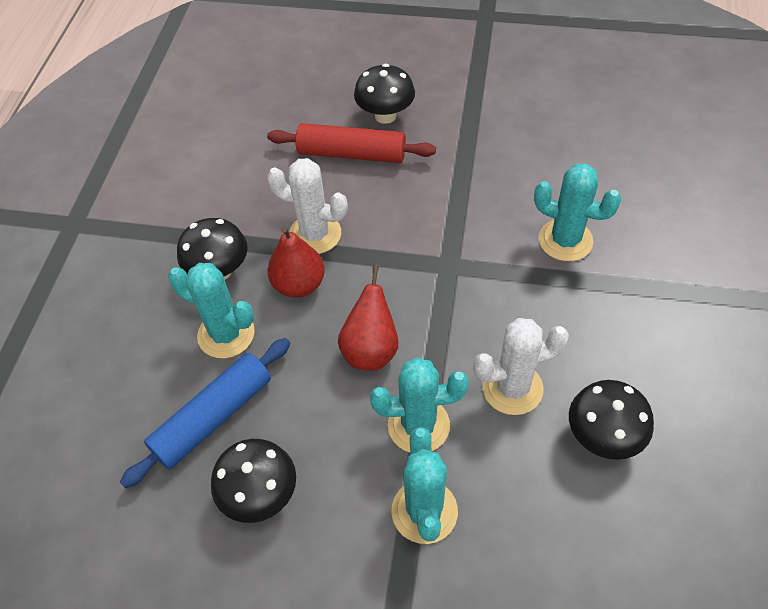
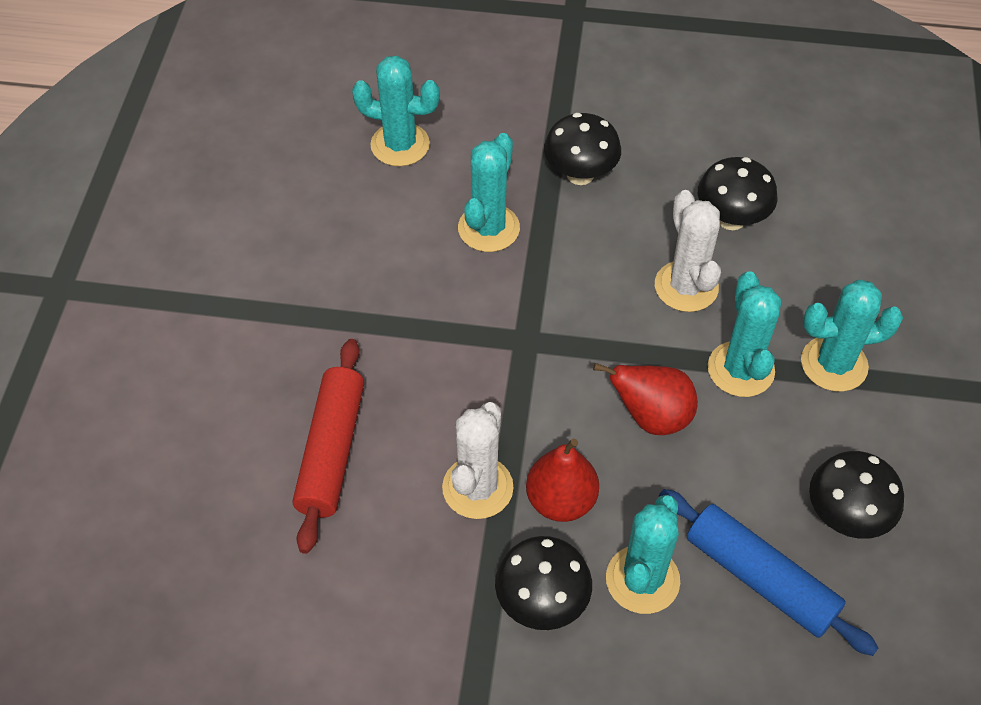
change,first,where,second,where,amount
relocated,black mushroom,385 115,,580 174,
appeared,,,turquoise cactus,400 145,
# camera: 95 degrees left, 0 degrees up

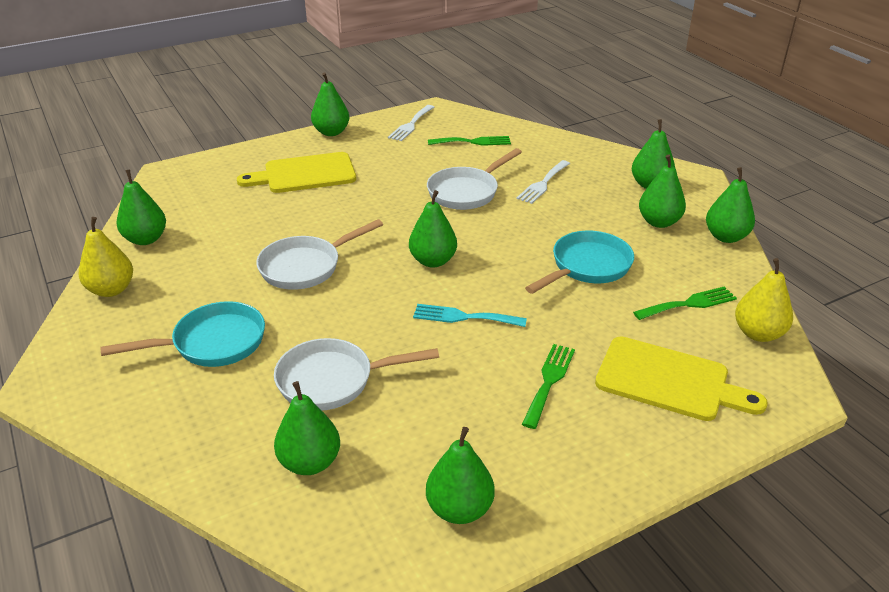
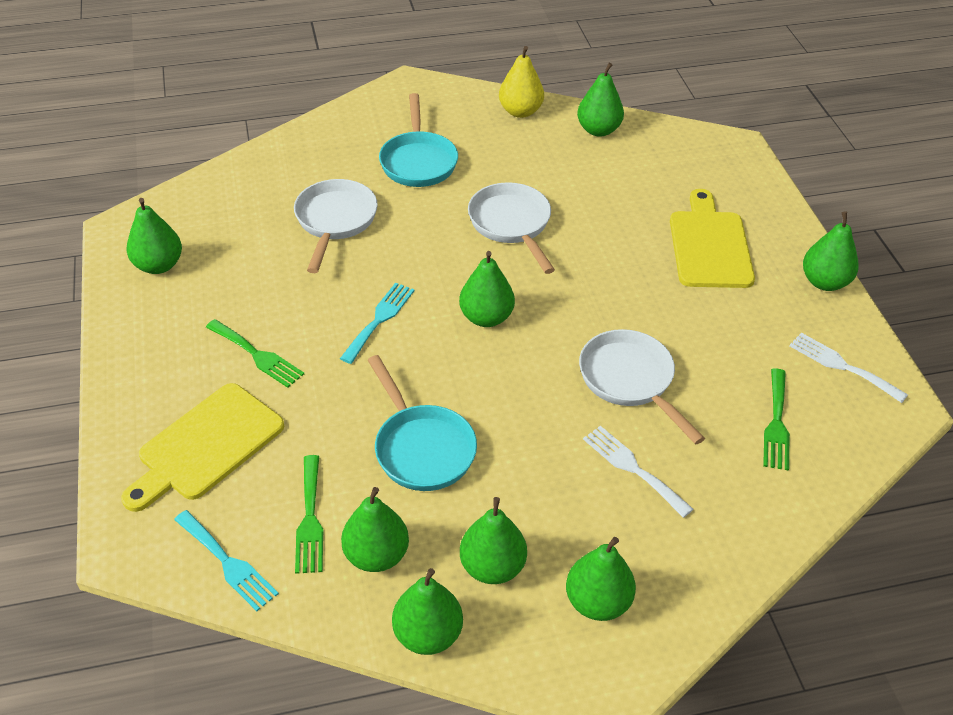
change,first,where,second,where,amount
exchanged,yellow pear,758 333,turquoise fork,228 563,
relocated,green pear,310 462,,376 555,
# camera: 105 degrees right, 10 degrees up

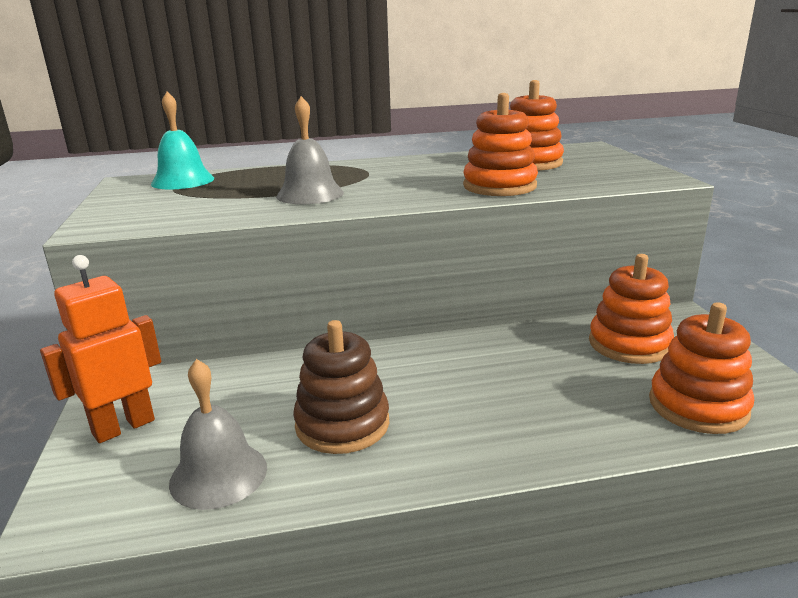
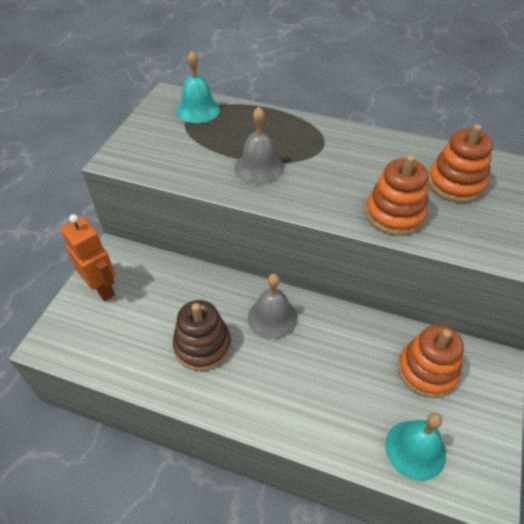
change,first,where,second,where,amount
spun,orange robot,123 427,,102 288,60 degrees clockwise
exchanged,orange stacking toy,698 406,turquoise bell,415 449,
relocated,grey bell,218 474,,272 317,
# camera: 30 degrees right, 25 degrees up

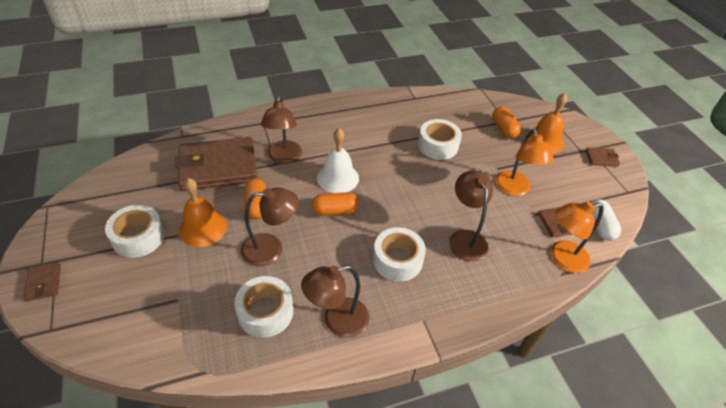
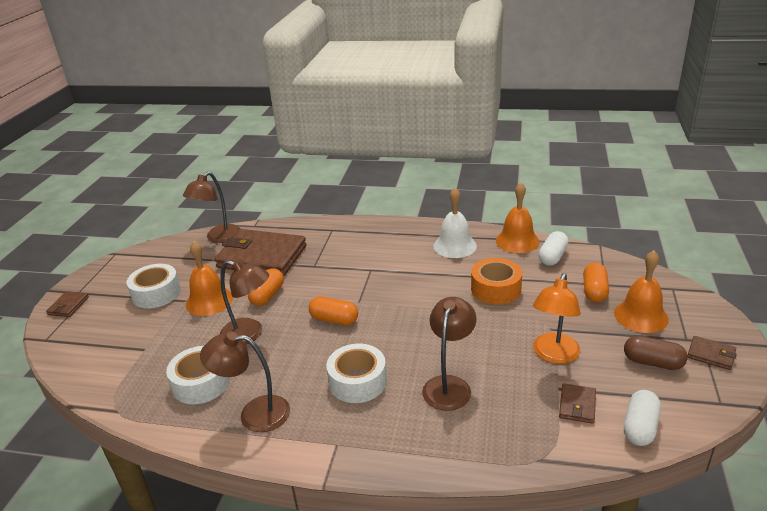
change,first,where,second,where,amount
relocated,brown lamp,283 158,,218 237,
colour,white tape,438 145,orange tape,495 289,
relocated,white bell,338 178,,455 246,
missing,orange lamp,561 258,,,
appeared,,,orange bell,517 241,
appeared,,,white capsule,552 257,
appeared,,,brown capsule,652 362,
# camera: 35 degrees right, 15 degrees down

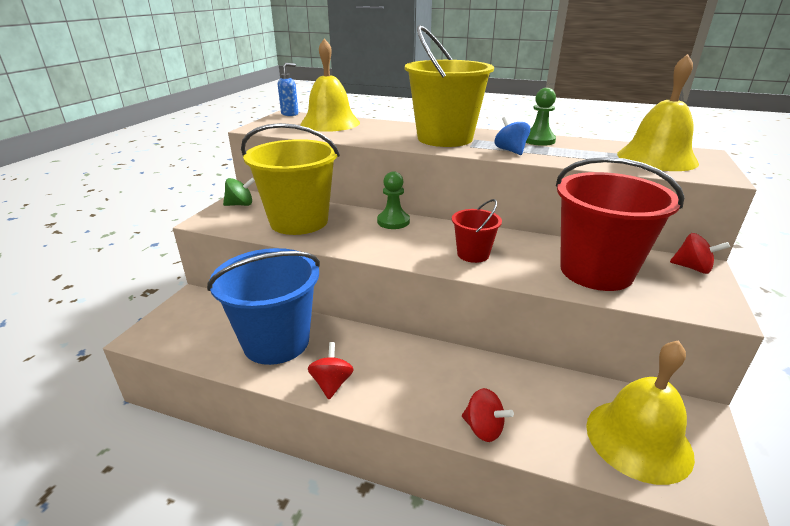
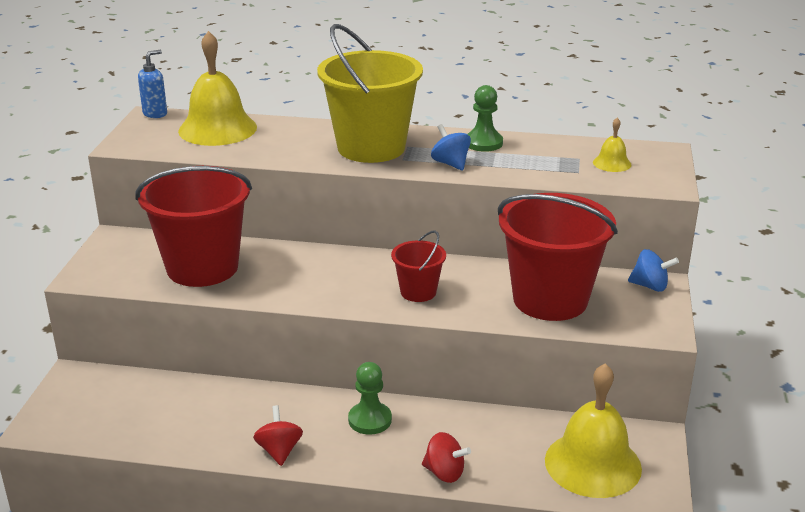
change,first,where,second,where,amount
size,yellow bell,656 158,,612 163,x0.46
colour,yellow bucket,299 221,red bucket,202 267,
relocated,green pawn,393 221,,370 420,
missing,green spinning top,240 205,,,
colour,red spinning top,692 268,blue spinning top,650 286,
missing,blue bucket,276 342,,,
# camera: 10 degrees left, 0 degrees up

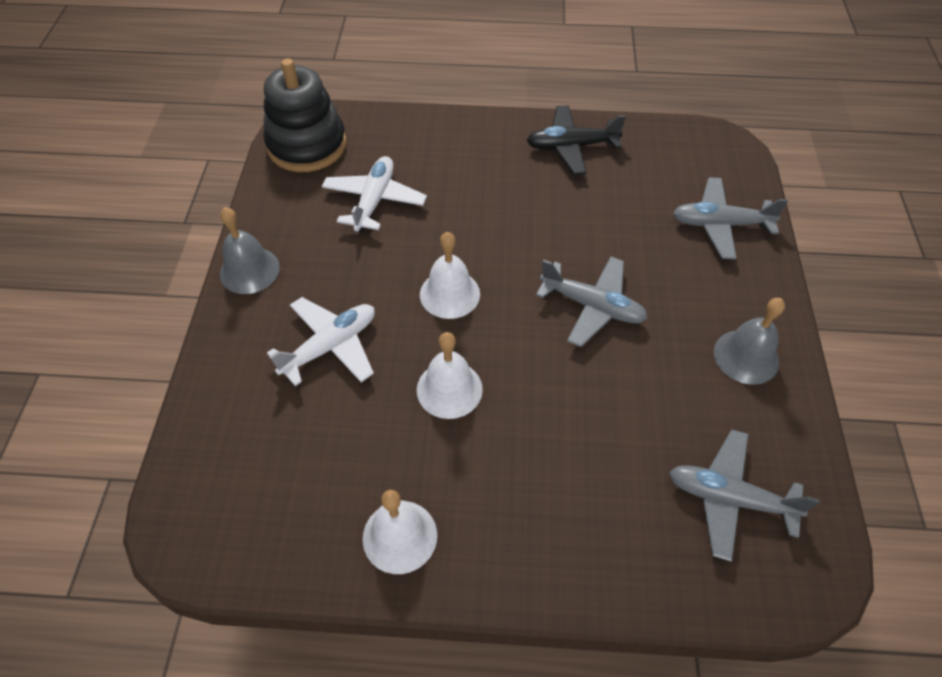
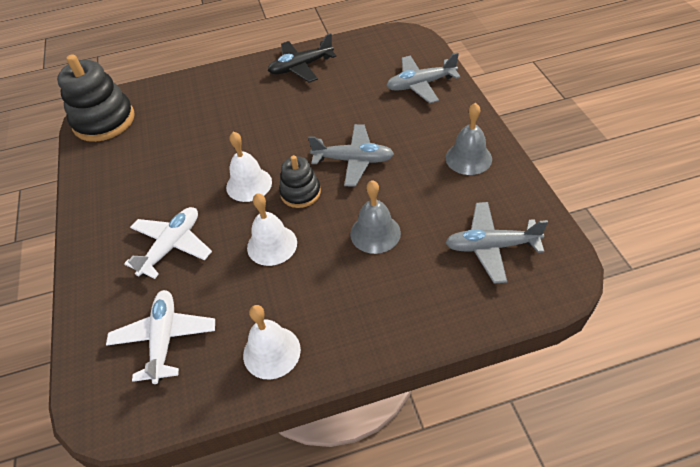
change,first,where,second,where,amount
relocated,white plane,374 200,,164 339,
relocated,grey bell,249 270,,375 233,
appeared,,,black stacking toy,300 193,
# camera: 15 degrees left, 5 degrees down

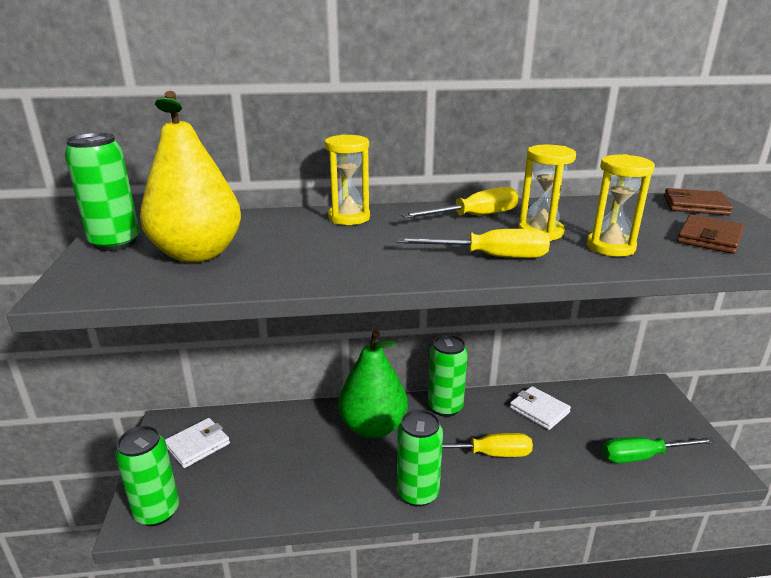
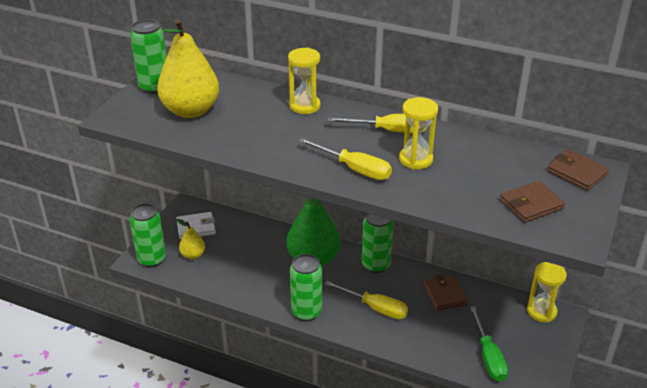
change,first,where,second,where,amount
relocated,yellow hourglass,610 247,,541 311,
colour,white wallet,539 410,brown wallet,444 294,
spun,green screwdriver,643 456,,488 356,120 degrees counterclockwise
appeared,,,yellow pear,193 255,
# camera: 30 degrees right, 10 degrees up

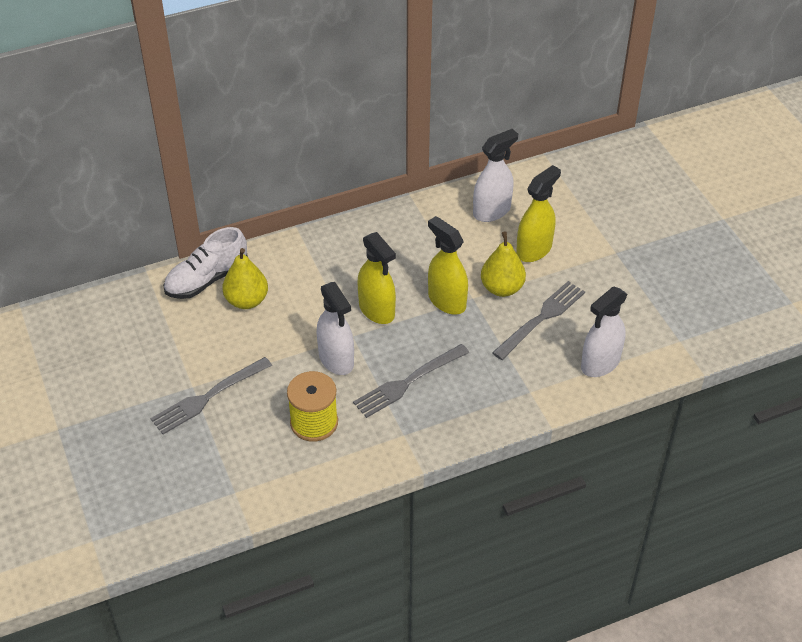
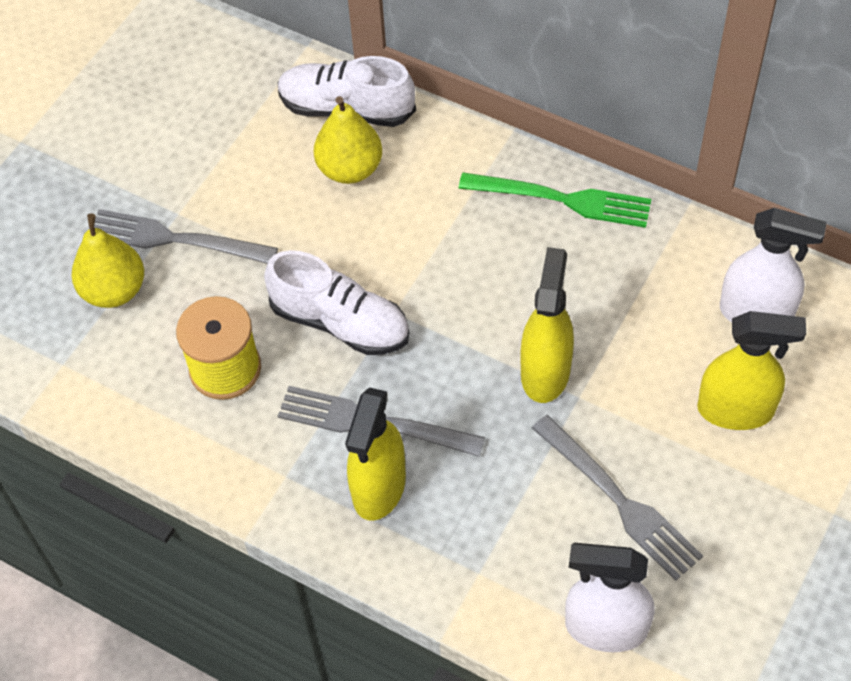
change,first,where,second,where,amount
relocated,yellow pear,502 288,,114 290,
relocated,yellow spray bottle,377 310,,379 488,
spun,grey fork,541 318,,620 501,45 degrees clockwise
exchanged,white spray bottle,336 360,white shoe,340 322,
appeared,,,green fork,563 199,
# camera: 55 degrees right, 10 degrees up

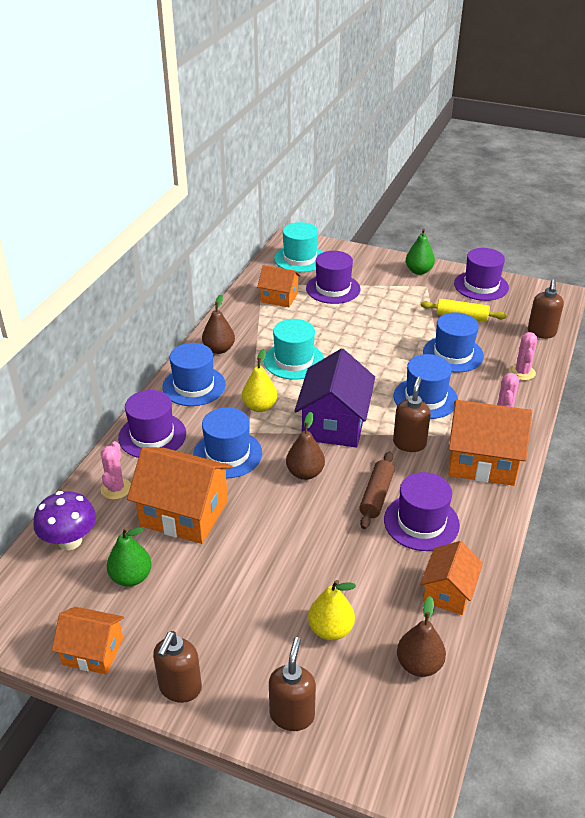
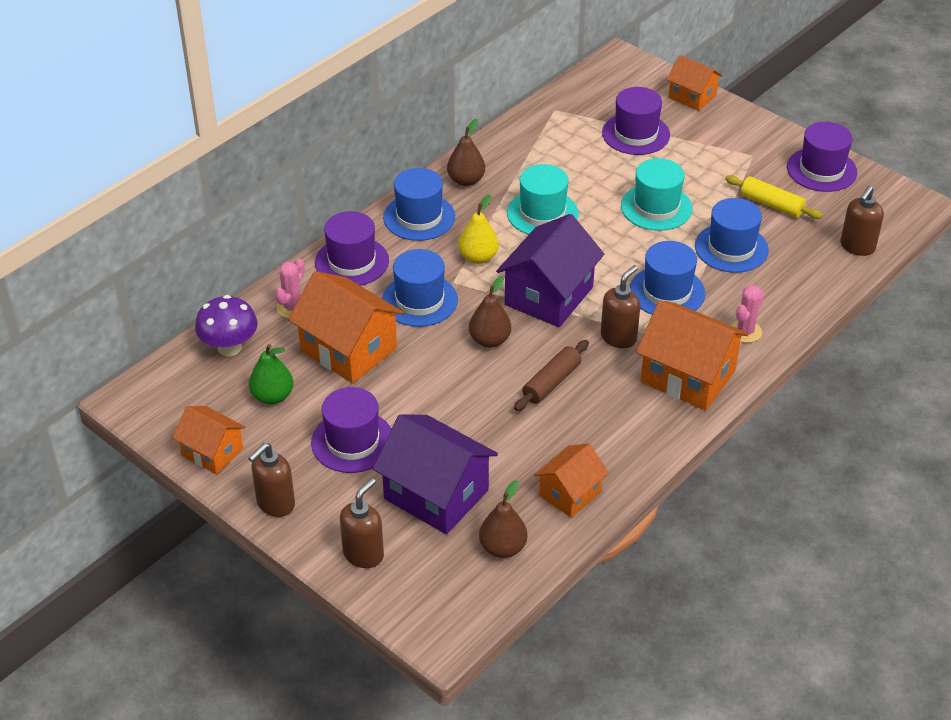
change,first,where,second,where,amount
relocated,turquoise hat,300 259,,656 207,
missing,green pear,418 271,,,
relocated,orange house,279 297,,692 96,
missing,pink cactus,522 372,,,
relocated,purple hat,421 522,,352 441,
exchanged,yellow pear,330 629,purple house,436 494,
# camera: 20 degrees right, 5 degrees up

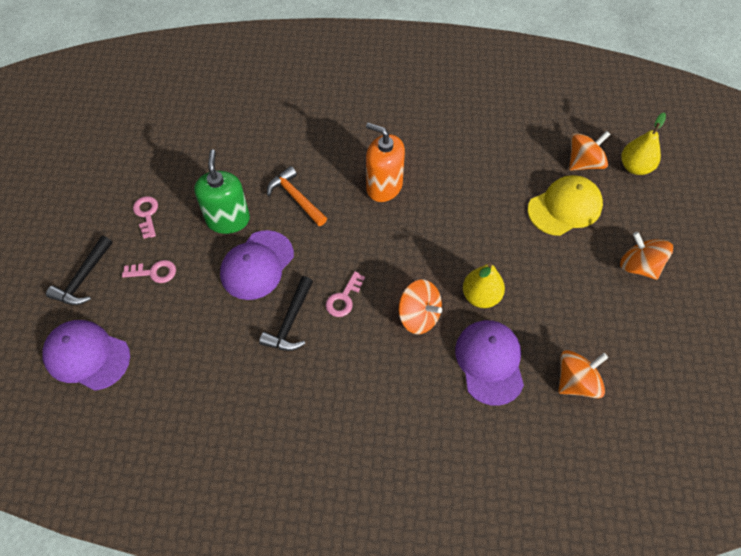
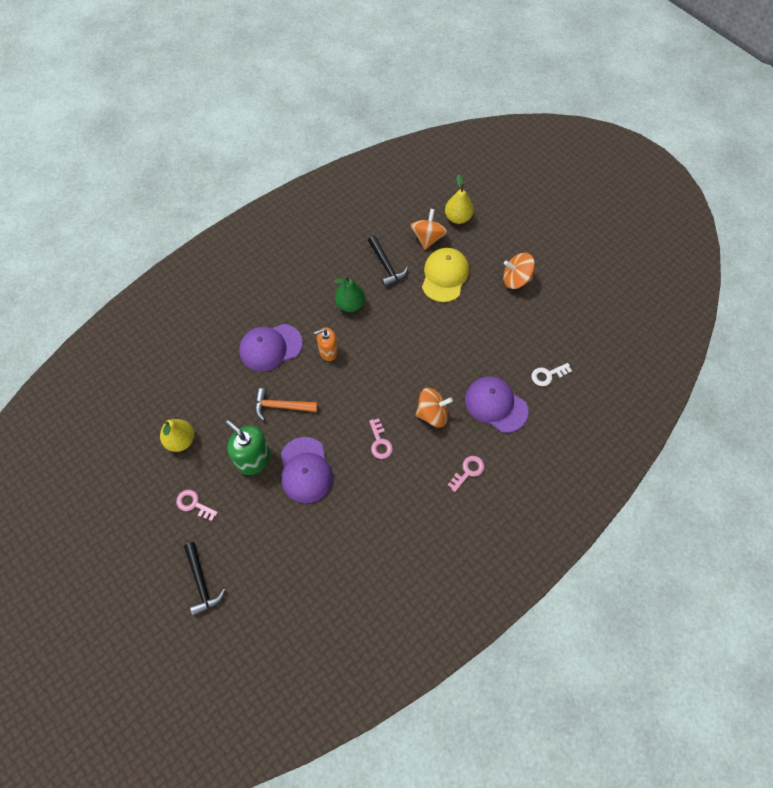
change,first,where,second,where,amount
size,orange soap dispenser,384 186,,328 351,x0.65
relocated,pink key,154 272,,468 471,
relocated,yellow pear,481 296,,181 440,
relocated,black hammer,290 321,,386 266,
relocated,purple cap,87 356,,270 347,
exchanged,orange spinning top,576 382,white key,547 375,
appeared,,,green pear,350 304,
# camera: 45 degrees left, 5 degrees up

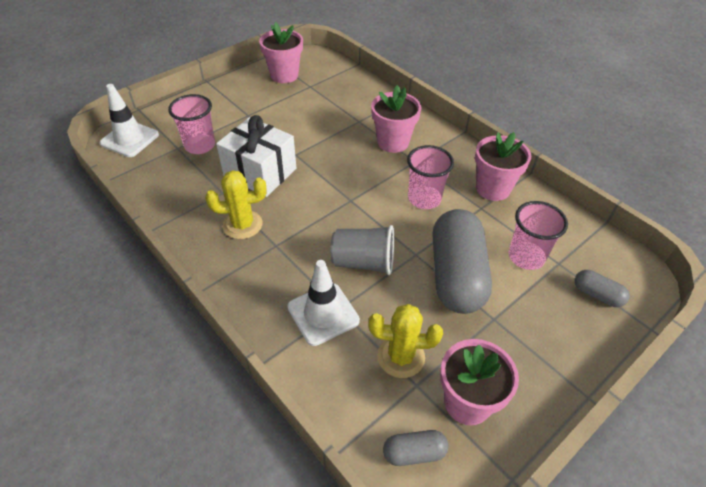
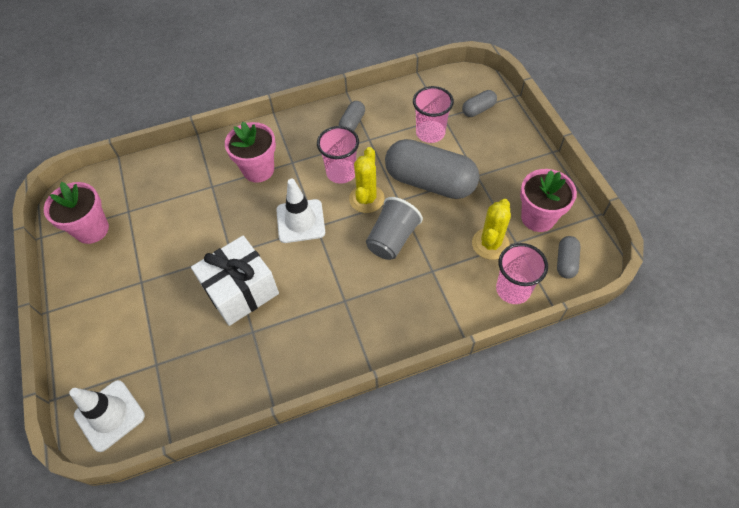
change,first,where,second,where,amount
relocated,pink cup,200 145,,513 289,
exchanged,pink flower pot,493 189,grey capsule,352 123,
relocated,yellow cactus,242 225,,366 199,
relocated,white traffic cone,323 314,,300 221,
# camera: 65 degrees left, 10 degrees up

